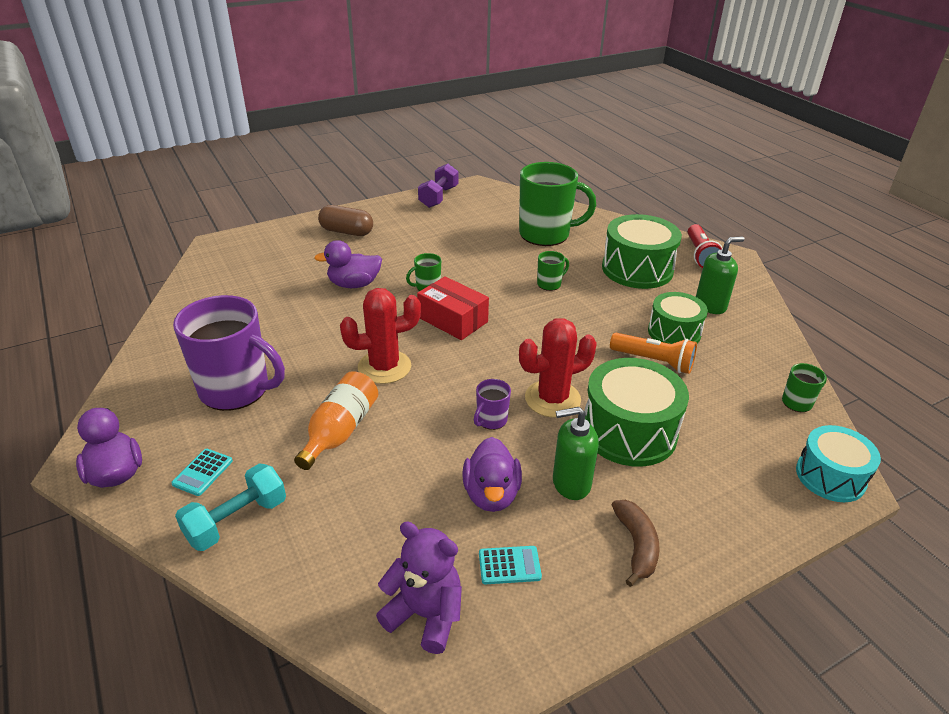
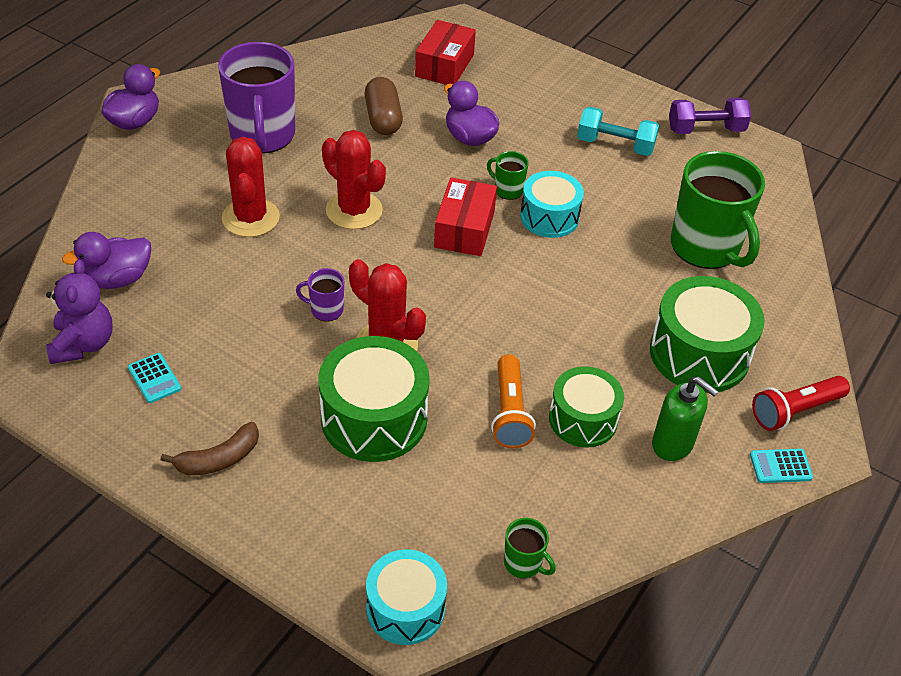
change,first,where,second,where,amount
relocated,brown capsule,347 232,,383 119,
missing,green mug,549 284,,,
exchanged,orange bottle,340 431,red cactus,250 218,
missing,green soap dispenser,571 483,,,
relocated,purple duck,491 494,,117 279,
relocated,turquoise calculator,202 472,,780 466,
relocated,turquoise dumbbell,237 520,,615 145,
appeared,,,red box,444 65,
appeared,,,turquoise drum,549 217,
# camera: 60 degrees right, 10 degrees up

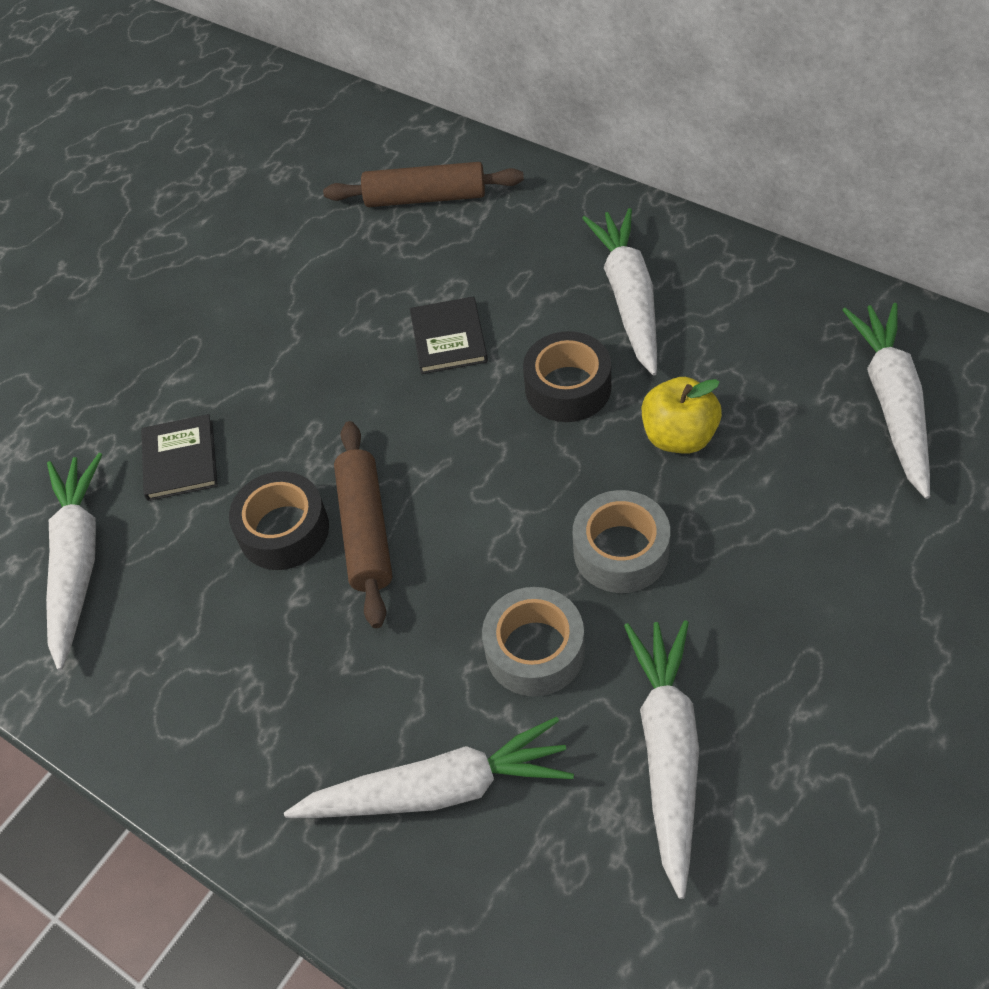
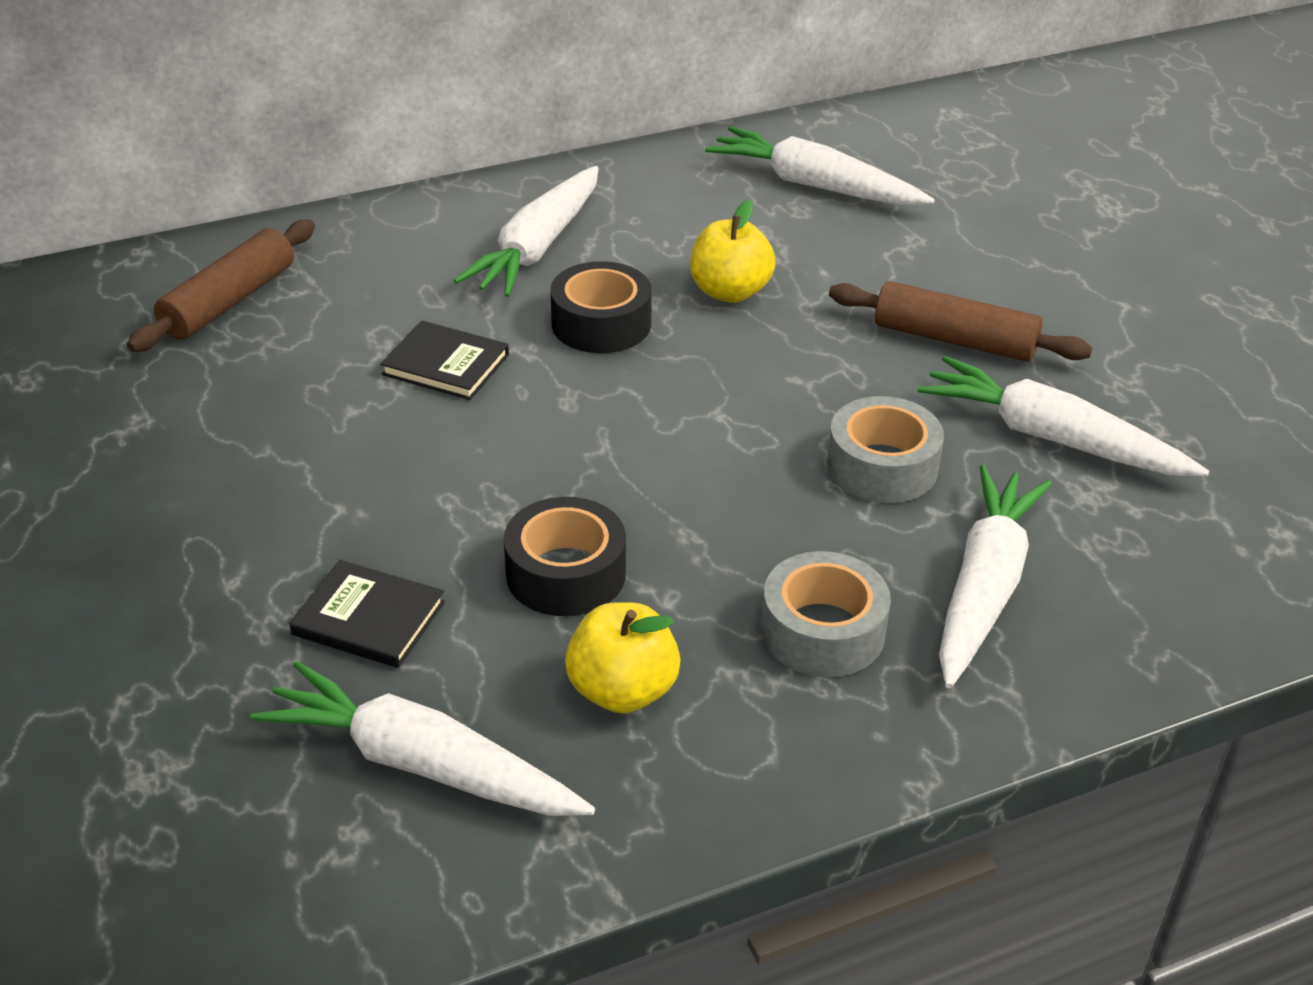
change,first,where,second,where,amount
spun,white carrot,628 297,,537 248,90 degrees counterclockwise
relocated,brown rolling pin,366 530,,954 339,
relocated,grey tape,621 551,,822 631,
appeared,,,yellow apple,622 691,
# camera: 65 degrees left, 15 degrees down

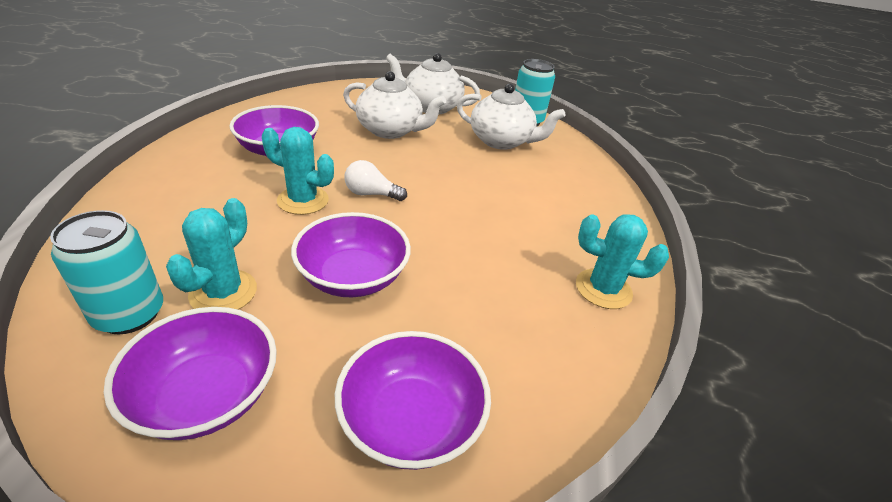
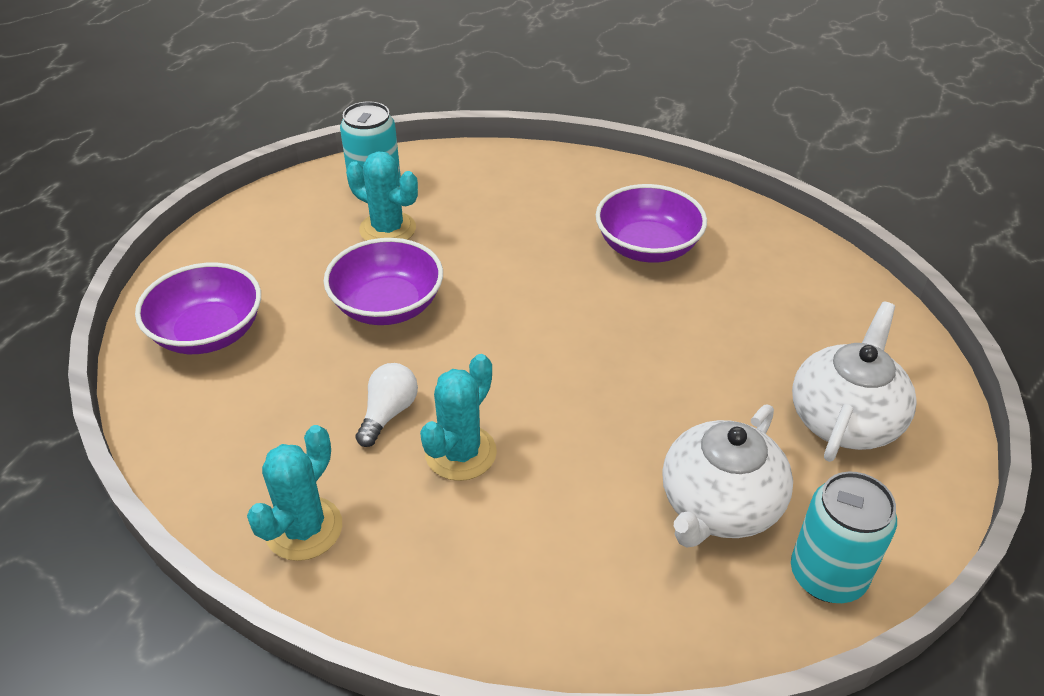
change,first,where,second,where,amount
missing,white teapot,390 130,,,
relocated,turquoise cactus,303 200,,460 453,
relocated,white light bulb,371 194,,388 413,
missing,purple bowl,206 395,,,
# camera: 105 degrees right, 5 degrees up

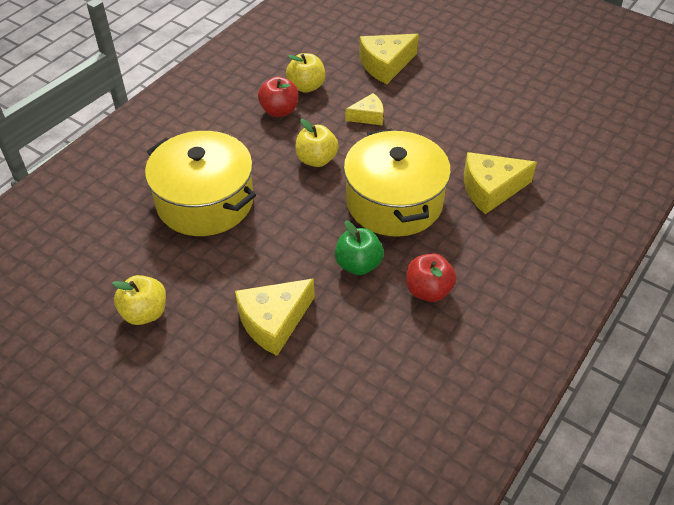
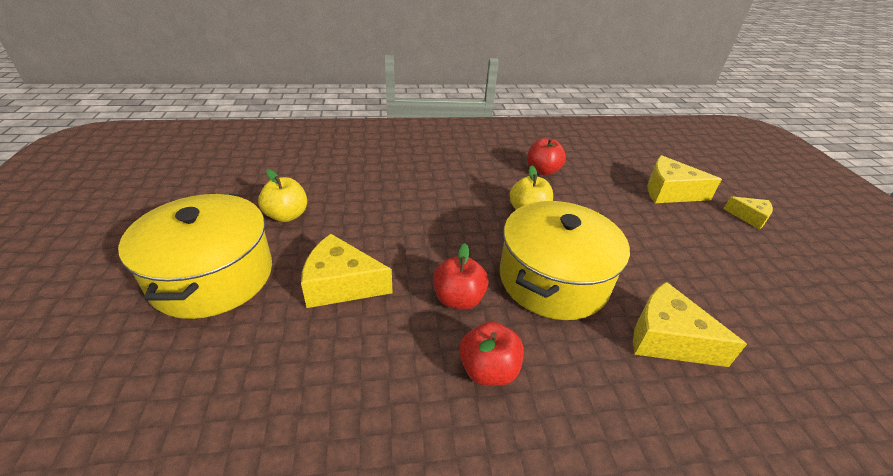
change,first,where,second,where,amount
missing,yellow apple,306 86,,,
relocated,yellow cheese,368 116,,749 217,
relocated,yellow pot,205 201,,212 276,
colour,green apple,358 264,red apple,458 299,
# camera: 45 degrees right, 10 degrees down

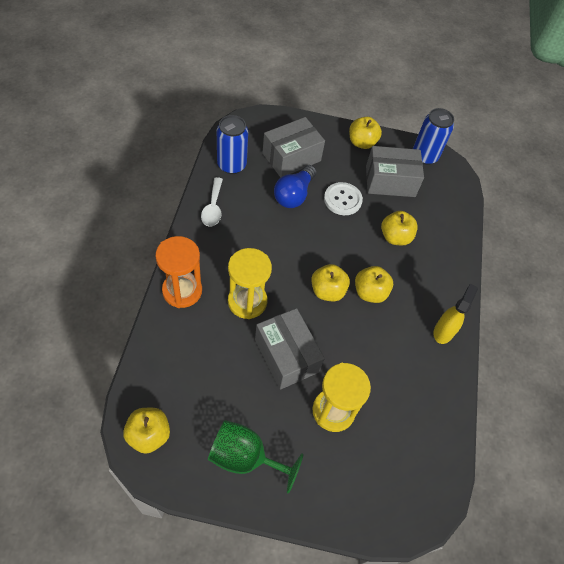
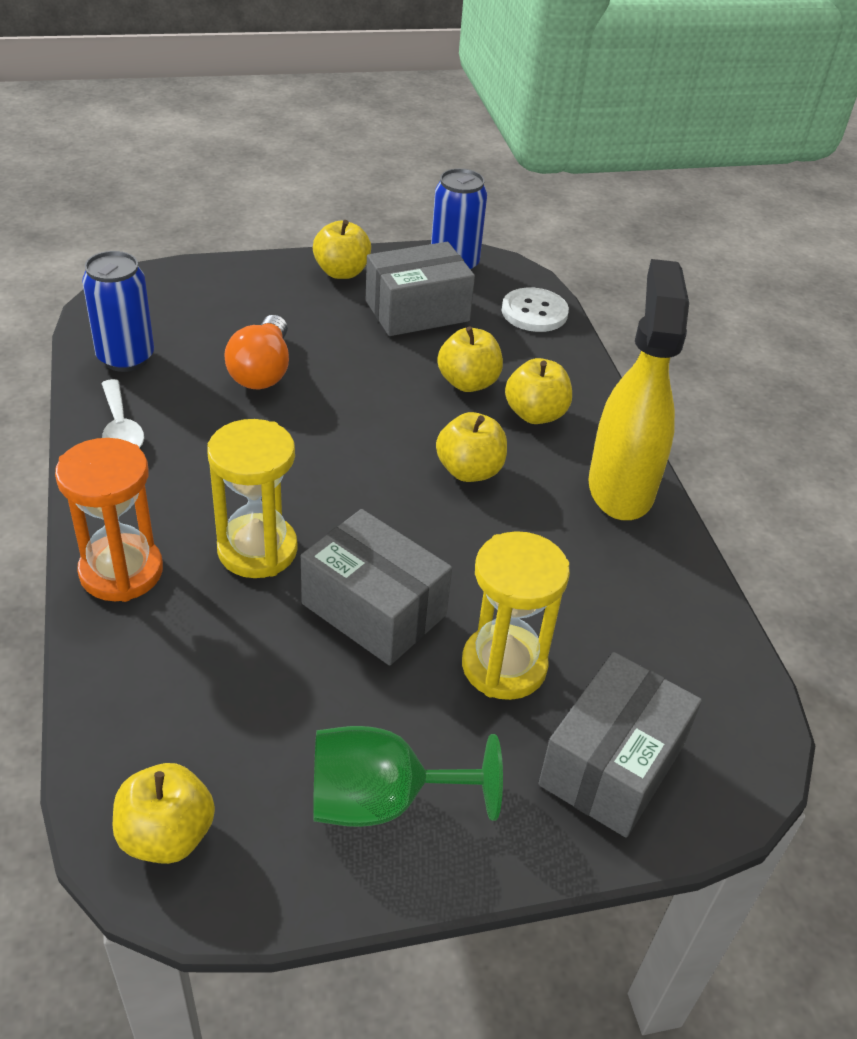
change,first,where,second,where,amount
relocated,grey box,291 157,,612 765,
colour,blue light bulb,294 195,orange light bulb,262 370,
relocated,white button,342 200,,534 312,
relocated,yellow apple,327 291,,535 414,
size,yellow spray bottle,443 331,,620 488,x1.82
# camera: 20 degrees left, 15 degrees down

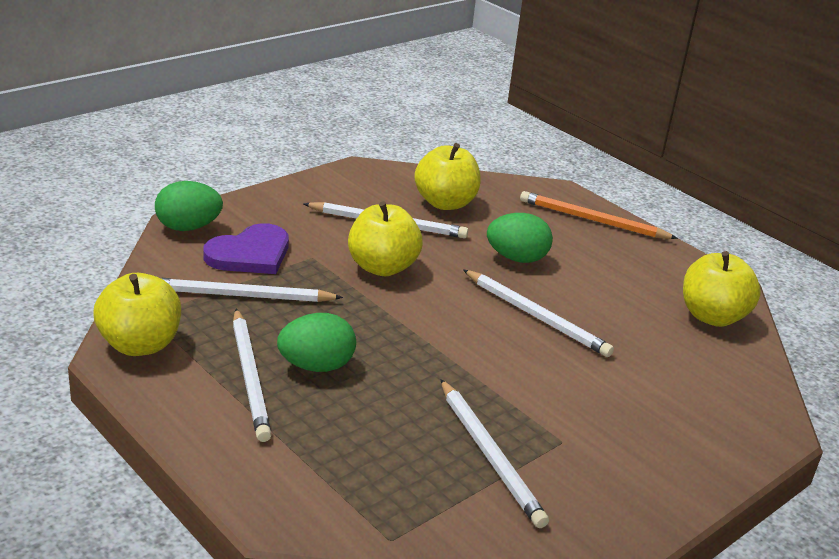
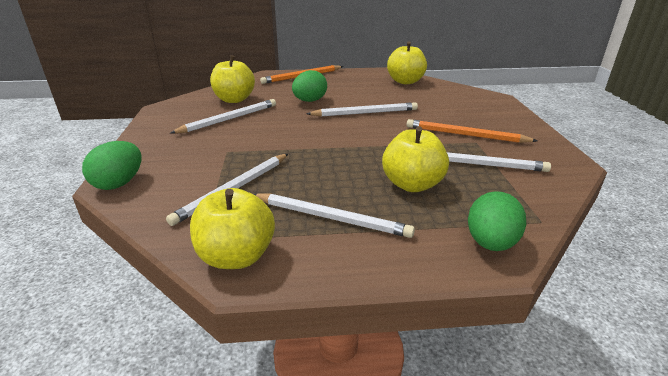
change,first,where,second,where,amount
relocated,yellow apple,382 267,,412 184,
missing,purple heart,250 254,,,
relocated,green egg,316 366,,490 243,
appeared,,,orange pencil,465 135,
# camera: 50 degrees left, 0 degrees up

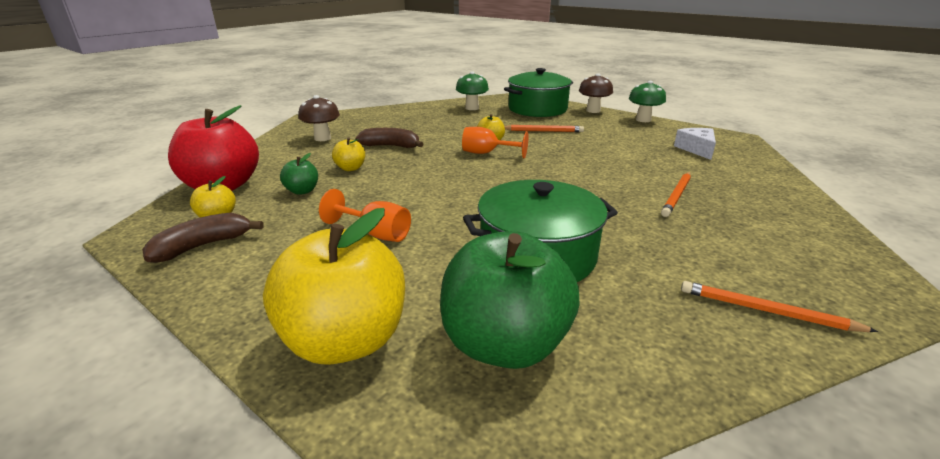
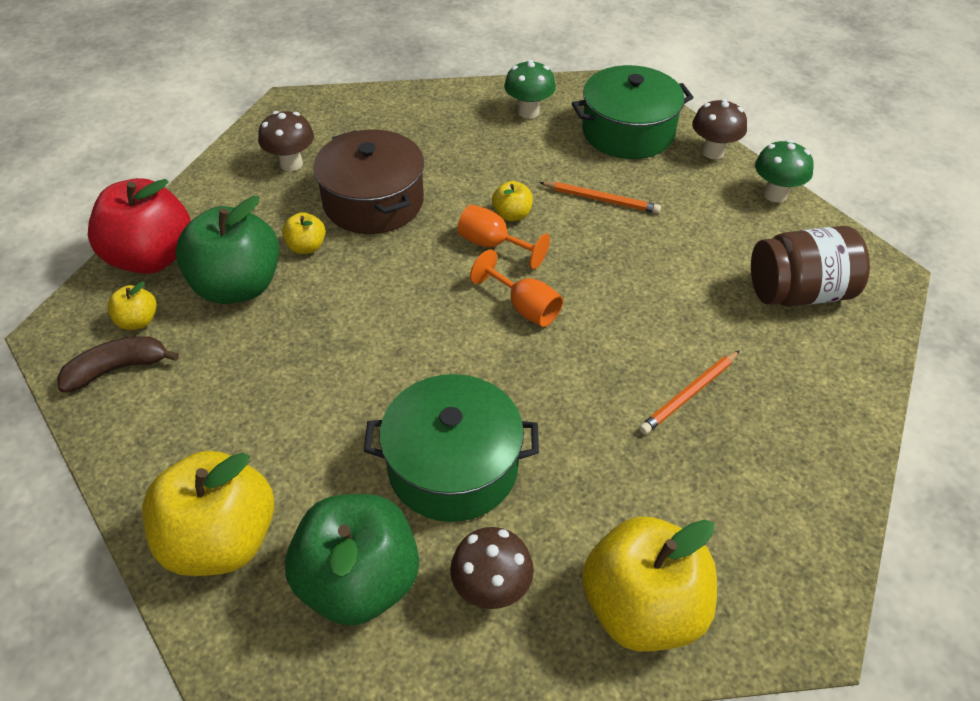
change,first,where,second,where,amount
exchanged,brown banana,391 146,brown pot,373 202,
exchanged,white cheese,696 149,brown jar,799 292,
size,green apple,302 191,,237 286,x2.21
relocated,orange goblet,376 234,,524 307,
exchanged,orange pencil,766 311,yellow apple,642 608,
appeared,,,brown mushroom,491 590,
# camera: 15 degrees right, 20 degrees up

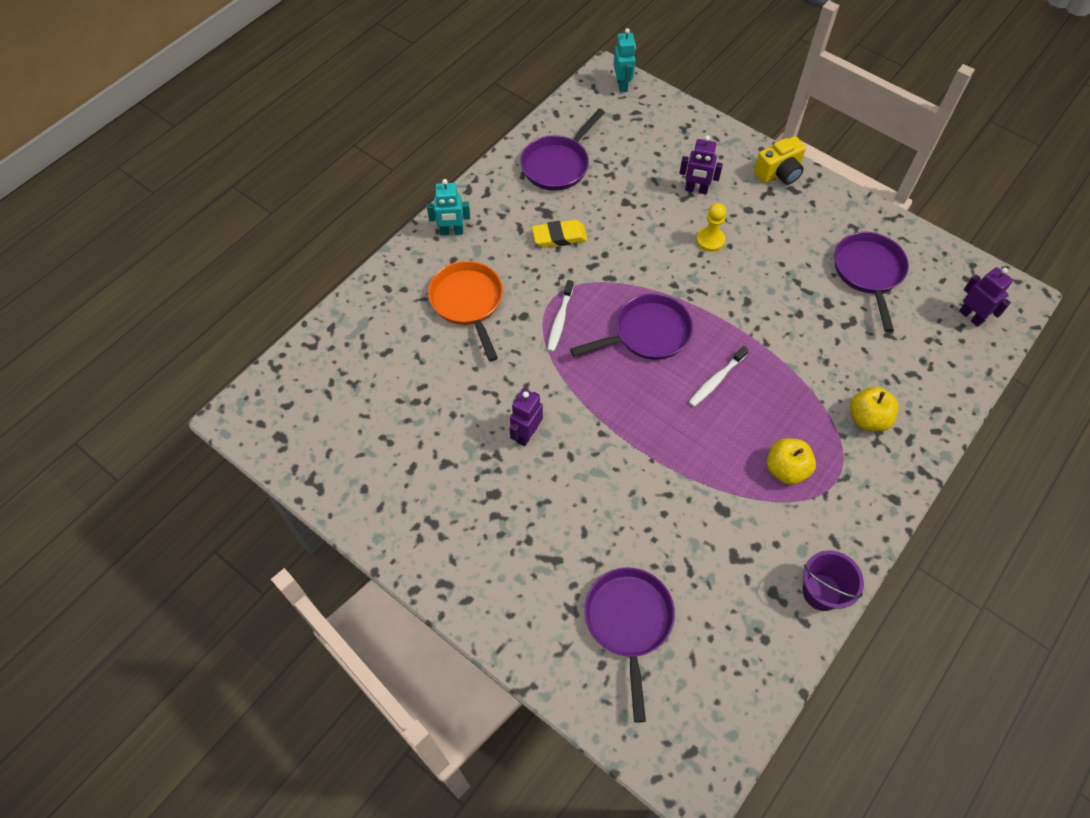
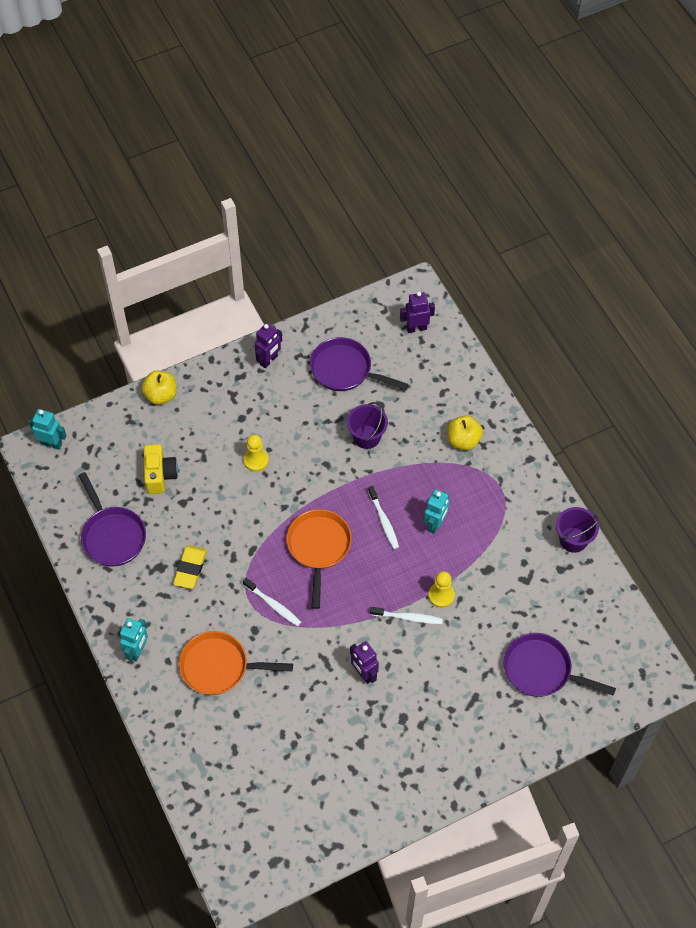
change,first,where,second,where,amount
relocated,purple robot,696 190,,269 360,
relocated,yellow camera,779 173,,160 475,
colour,purple pan,647 333,orange pan,319 548,
relocated,yellow apple,786 469,,161 395,
appeared,,,purple bucket,367 437,
appeared,,,turquoise robot,435 524,
appeared,,,yellow pawn,441 595,
appeared,,,white toothbrush,408 617,
# camera: 65 degrees left, 0 degrees up

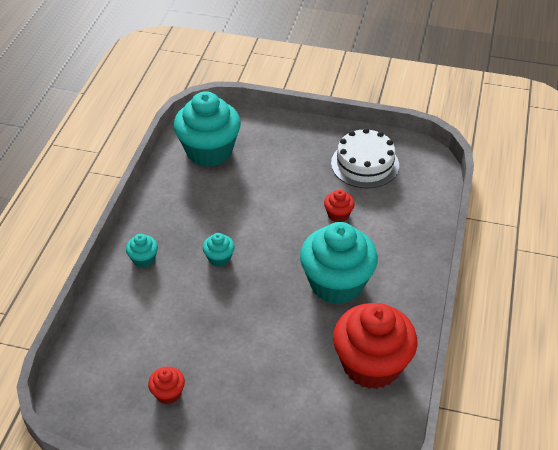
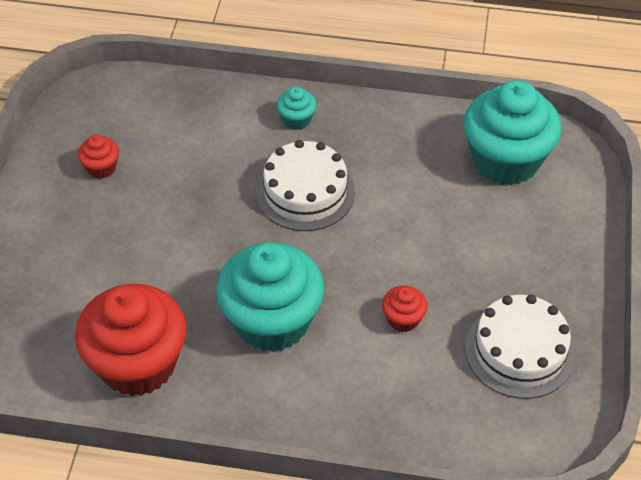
change,first,where,second,where,amount
exchanged,turquoise cupcake,219 258,white cake,305 192,
# camera: 85 degrees right, 5 degrees up

